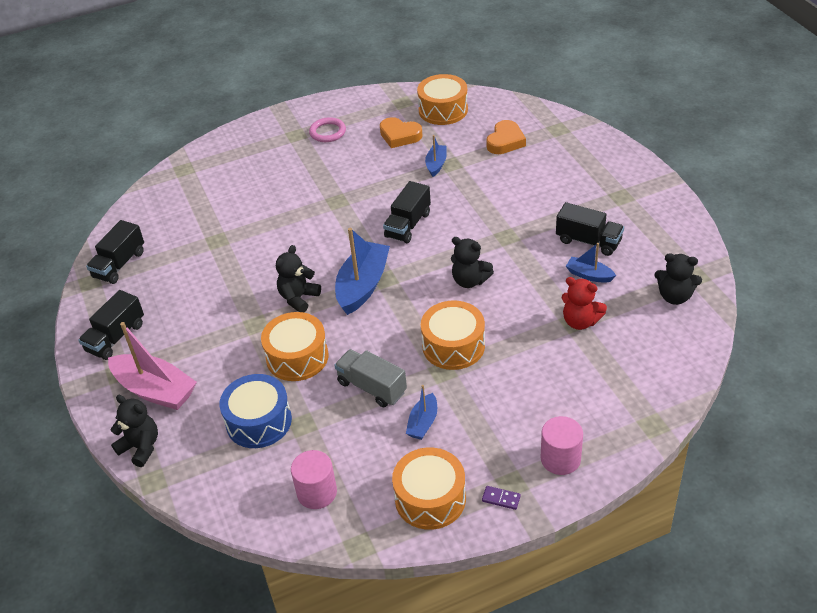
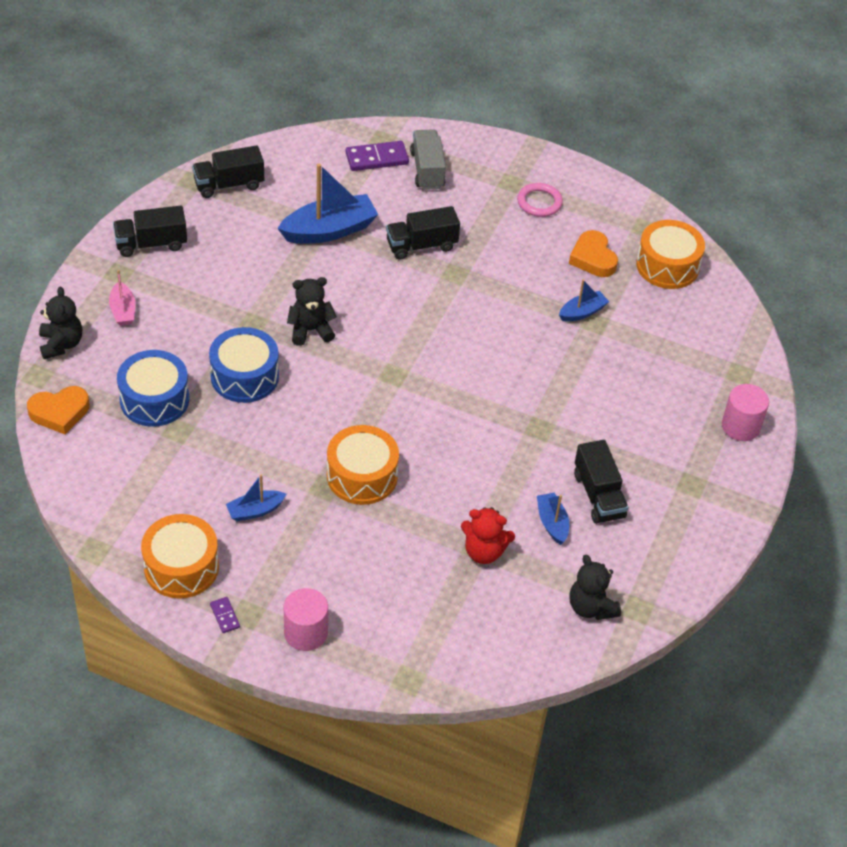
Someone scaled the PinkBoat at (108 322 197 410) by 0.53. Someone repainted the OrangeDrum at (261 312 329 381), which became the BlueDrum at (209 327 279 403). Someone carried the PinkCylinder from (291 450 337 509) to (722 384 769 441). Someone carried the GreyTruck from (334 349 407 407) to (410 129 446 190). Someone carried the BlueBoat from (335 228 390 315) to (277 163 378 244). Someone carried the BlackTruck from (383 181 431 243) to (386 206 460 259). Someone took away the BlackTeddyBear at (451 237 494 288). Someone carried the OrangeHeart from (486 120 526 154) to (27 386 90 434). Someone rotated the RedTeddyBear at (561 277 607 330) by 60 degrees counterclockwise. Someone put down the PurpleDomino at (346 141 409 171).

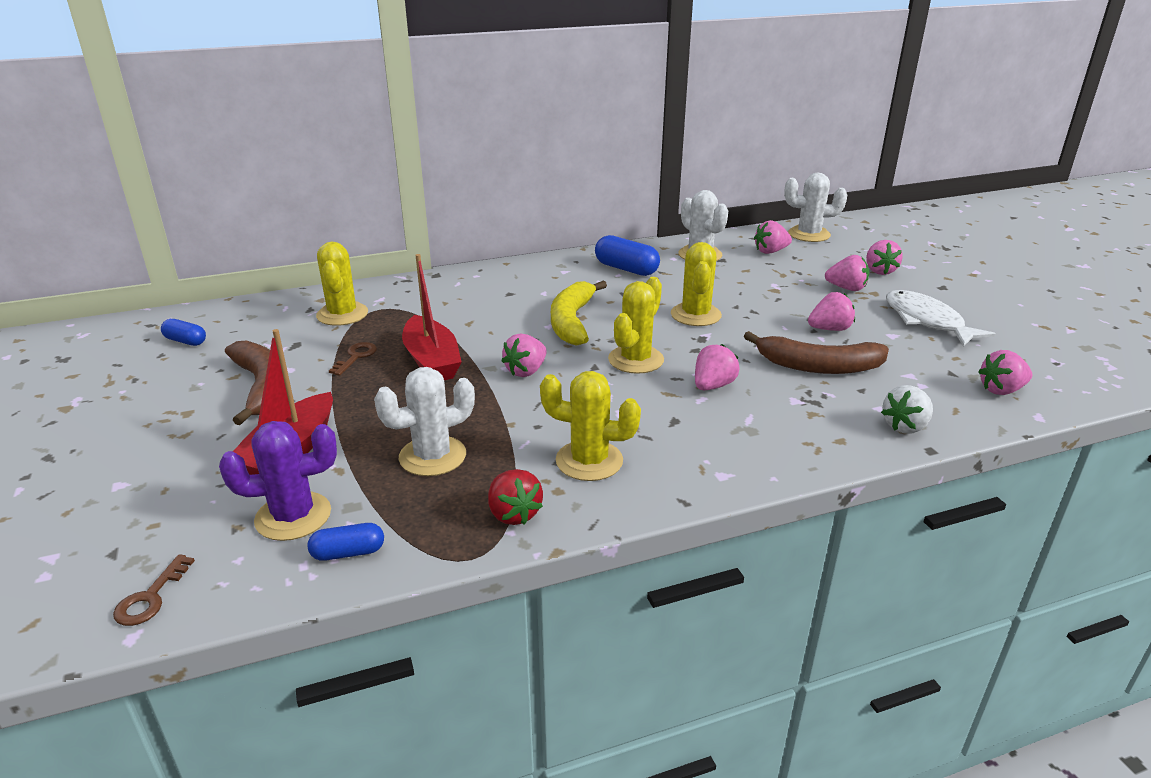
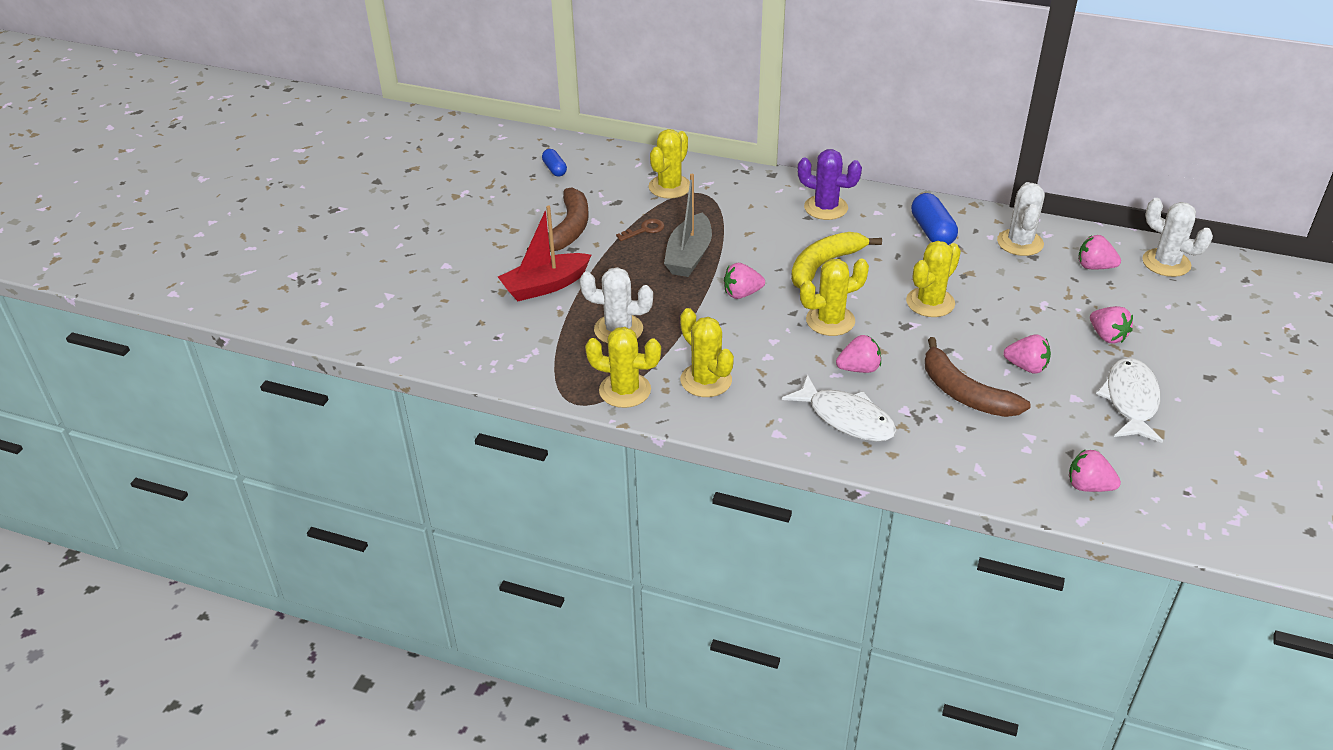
Someone took away the BrownKey at (113 554 195 626). Someone carried the PurpleCactus from (219 421 337 541) to (797 149 862 220). Someone took away the BlueCapsule at (308 523 384 561). Someone repainted the RedBoat at (402 254 461 380), which became the GreyBoat at (664 174 712 277). Someone swapped the RedStrawberry at (488 469 543 525) for the YellowCactus at (585 327 661 408). Someone took away the PinkStrawberry at (866 240 903 275). Someone took away the WhiteStrawberry at (881 385 933 434). Someone put down the WhiteFish at (782 374 897 442).

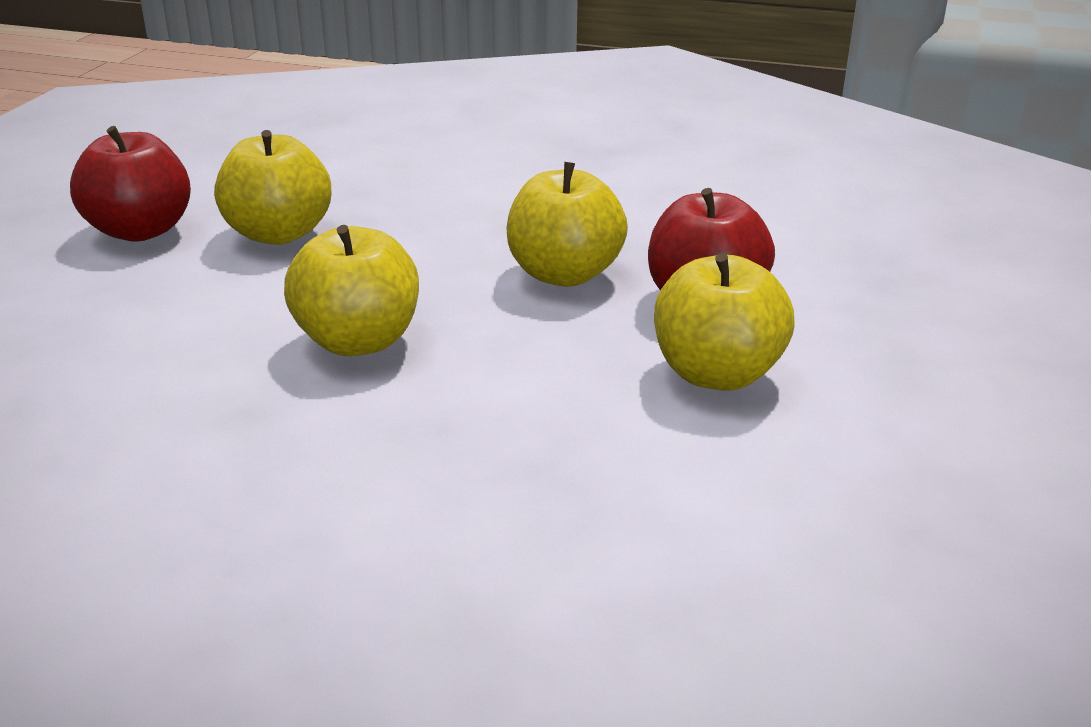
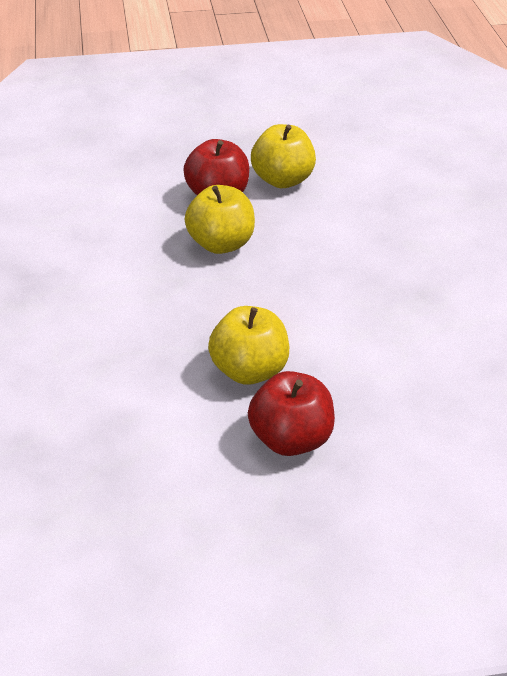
Someone took away the YellowApple at (284 225 419 356).

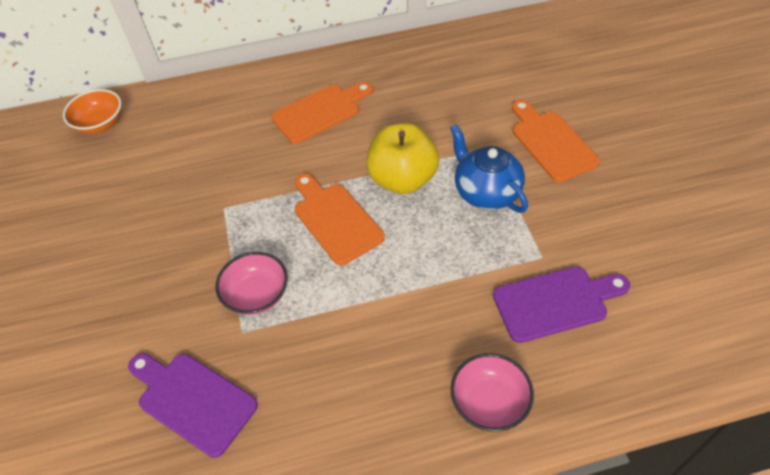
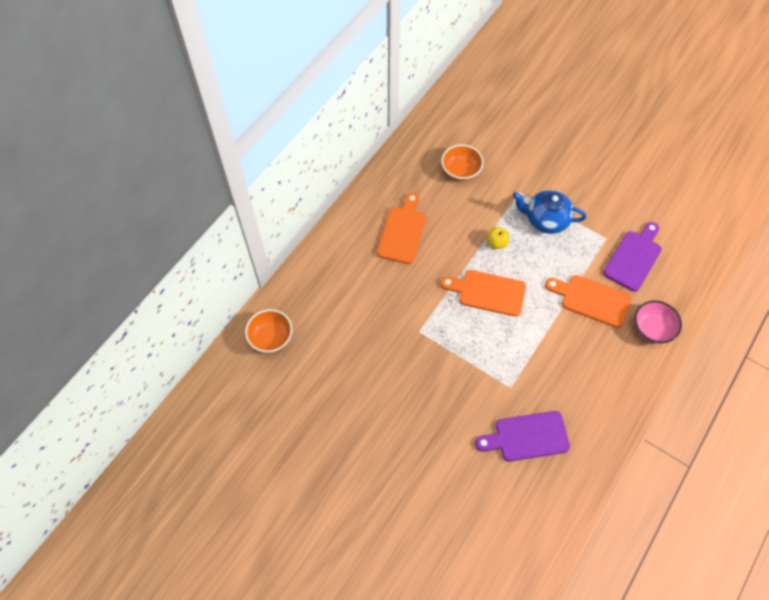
Someone took away the PinkBowl at (216 252 288 315). Someone scaled the YellowApple at (366 123 439 194) by 0.47. Someone carried the OrangeCuttingBoard from (512 100 600 182) to (545 275 631 328). Someone put down the OrangeBowl at (441 144 483 181).

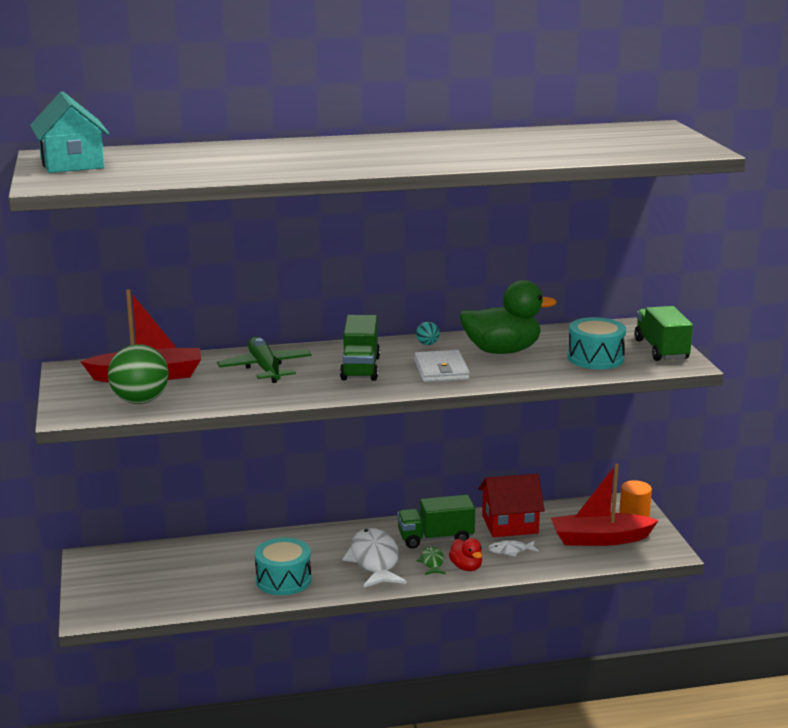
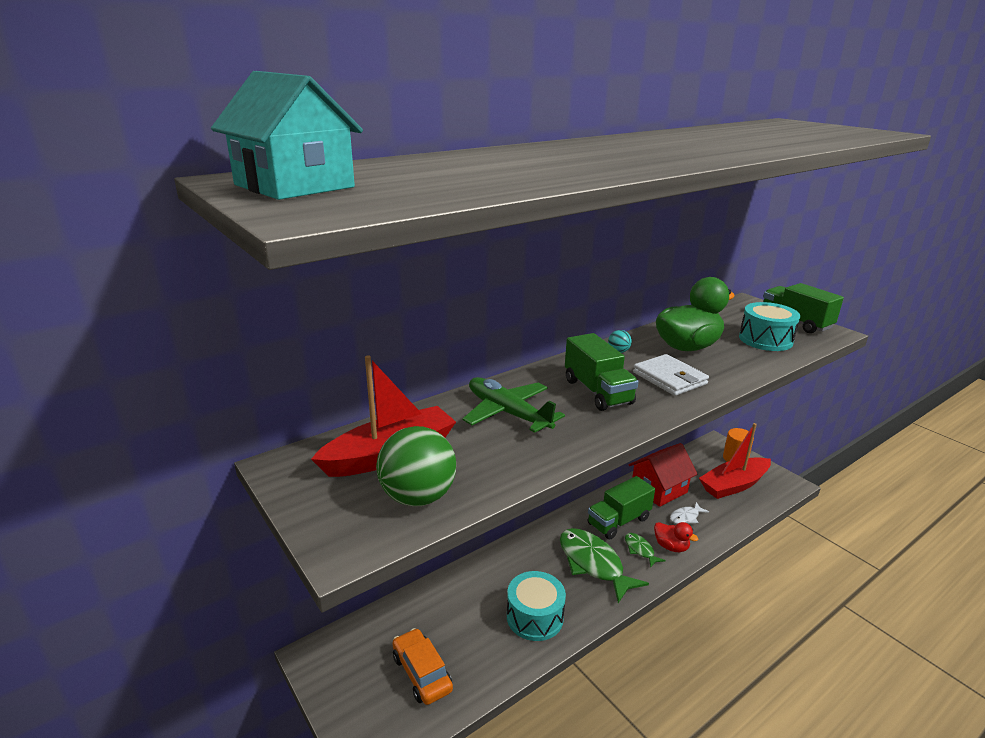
Someone repainted the WhiteFish at (342 528 406 588), which became the GreenFish at (560 528 649 603). Someone put down the OrangeCar at (393 628 453 705).

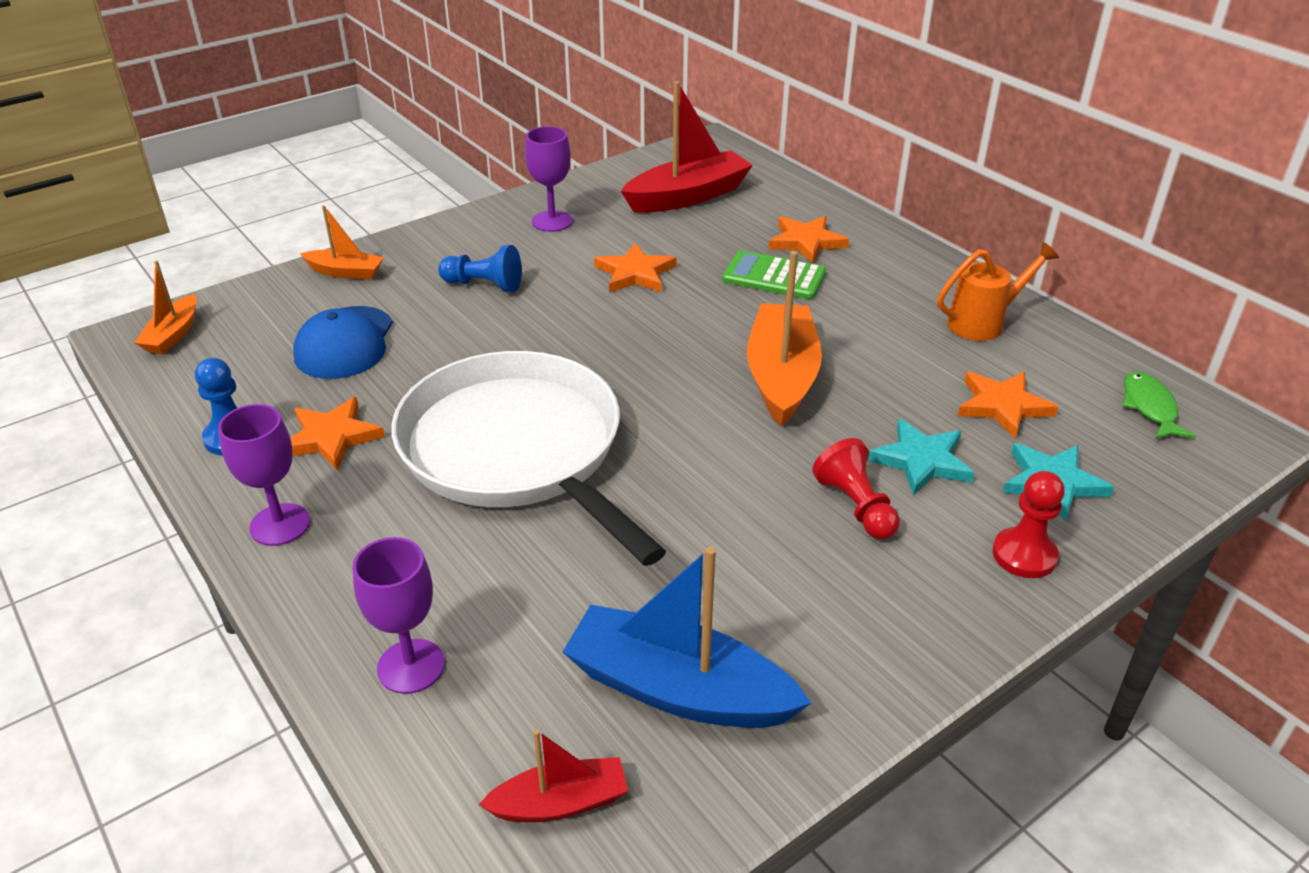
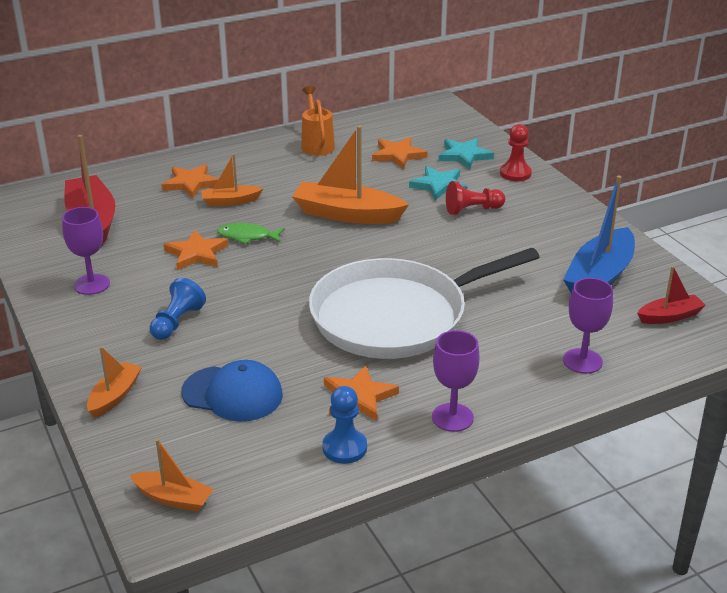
Someone rotated the RedBoat at (479 729 628 822) by 75 degrees clockwise. Someone swapped the GreenCalculator at (722 250 826 299) for the OrangeBoat at (201 154 263 206). Someone carried the GreenFish from (1122 371 1196 439) to (217 223 285 244).

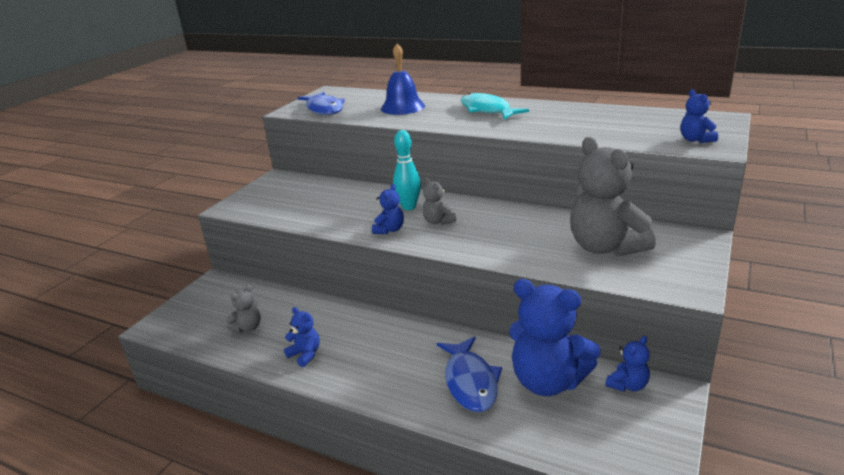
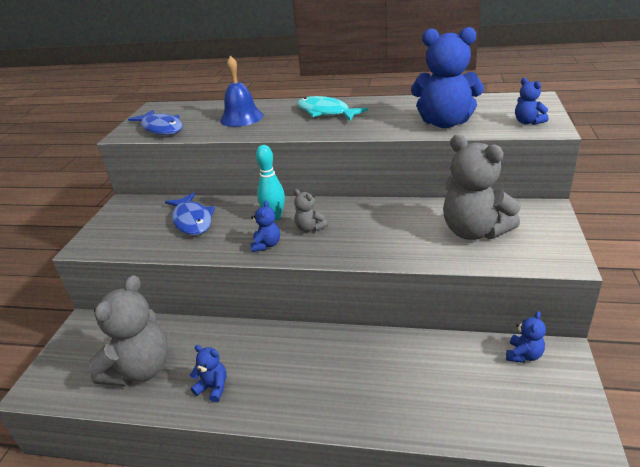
Someone scaled the GreyTeddyBear at (226 285 261 332) by 2.17. Someone carried the BlueFish from (437 336 502 412) to (165 193 215 235). Someone carried the BlueTeddyBear from (509 279 601 396) to (411 27 484 128).

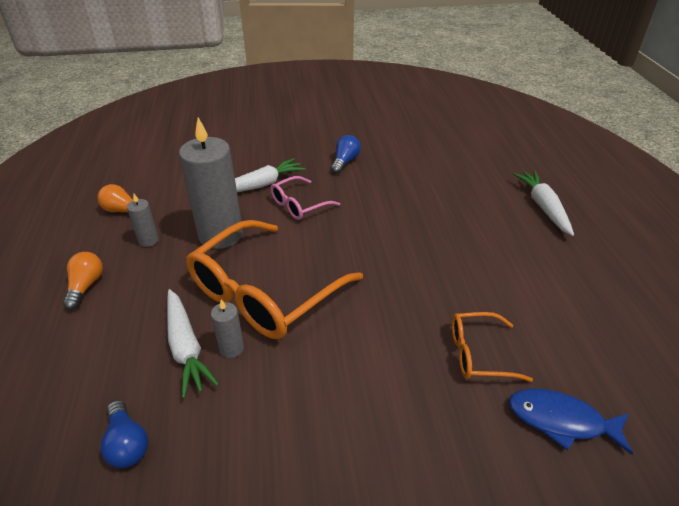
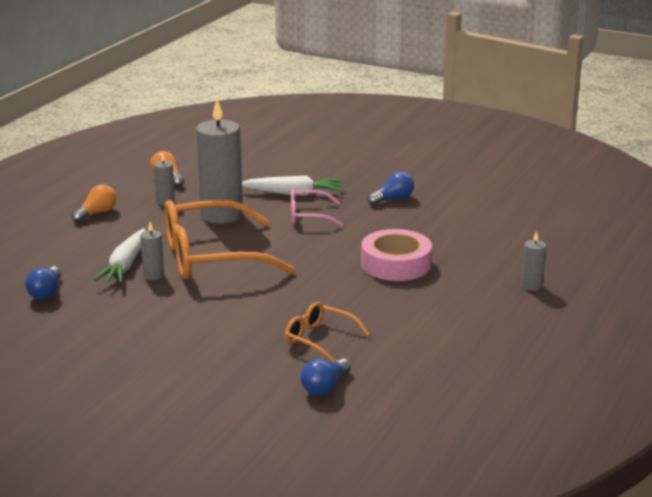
Someone swapped the BlueFish at (509 389 633 455) for the BlueLightBulb at (301 359 351 395). Someone swapped the WhiteCarrot at (513 171 574 236) for the GreyCandle at (521 231 546 291). Someone put down the PinkTape at (361 229 432 281).

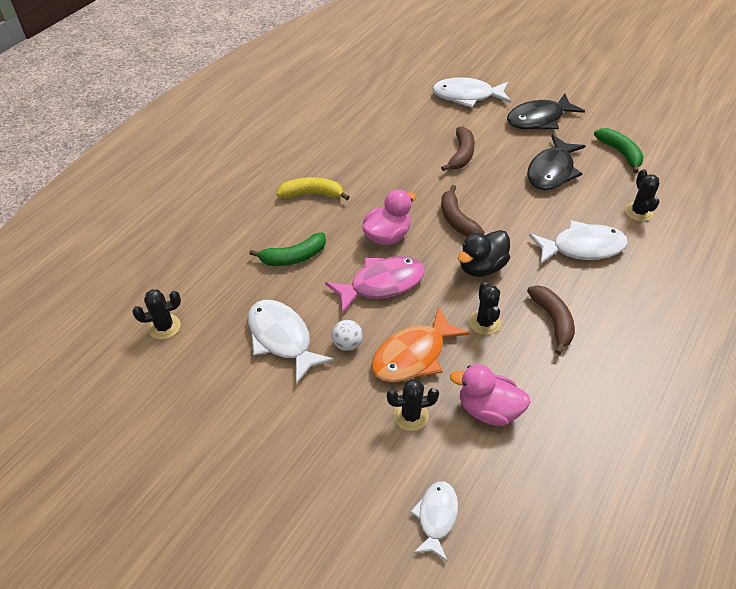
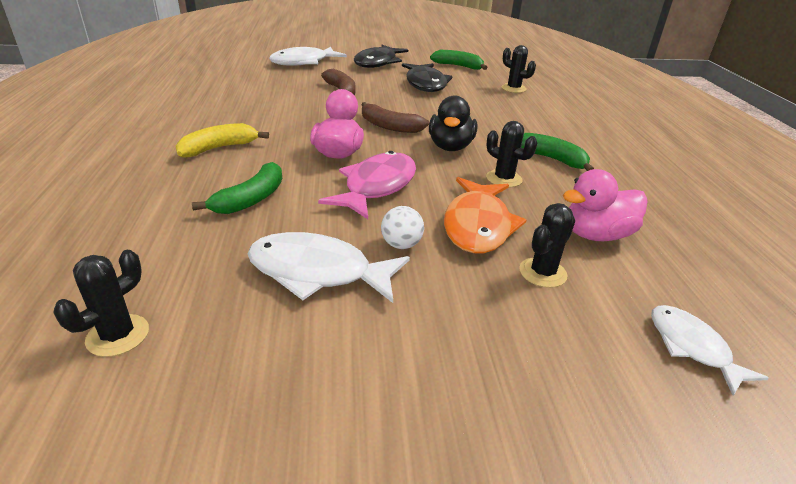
Someone repainted the BrownBanana at (527 285 575 355), which became the GreenBanana at (521 133 594 171). Someone took away the WhiteFish at (529 220 628 265).

